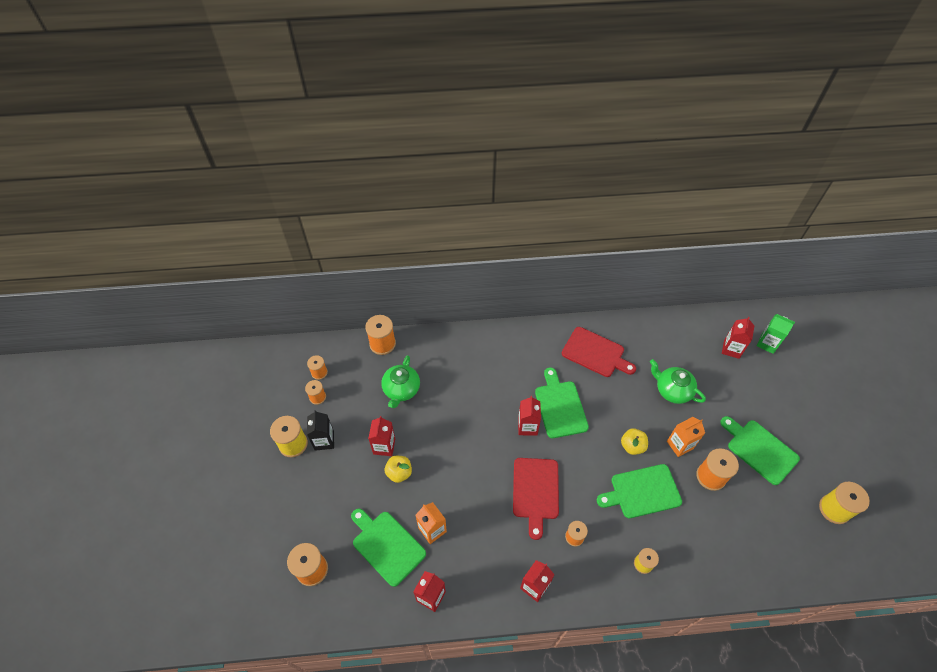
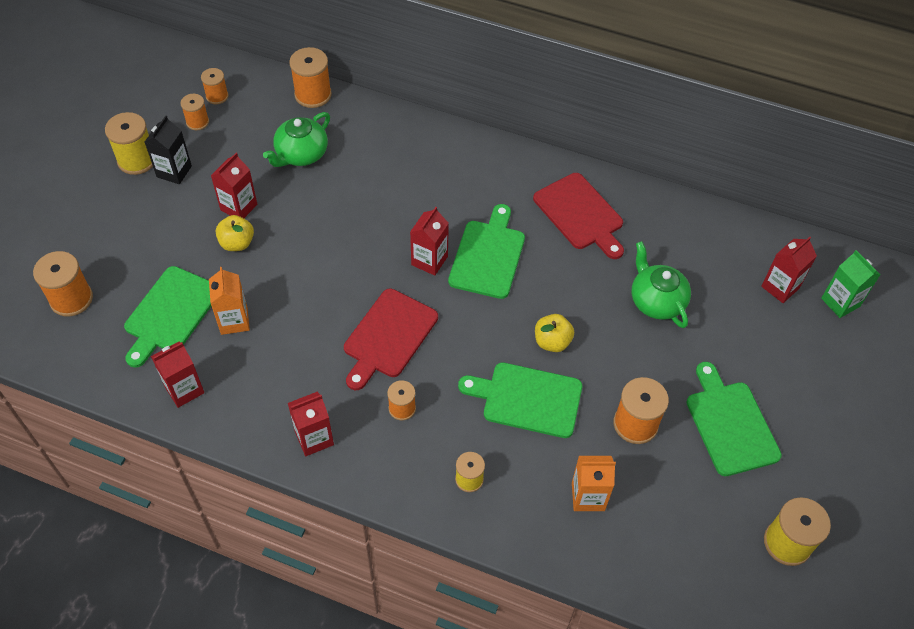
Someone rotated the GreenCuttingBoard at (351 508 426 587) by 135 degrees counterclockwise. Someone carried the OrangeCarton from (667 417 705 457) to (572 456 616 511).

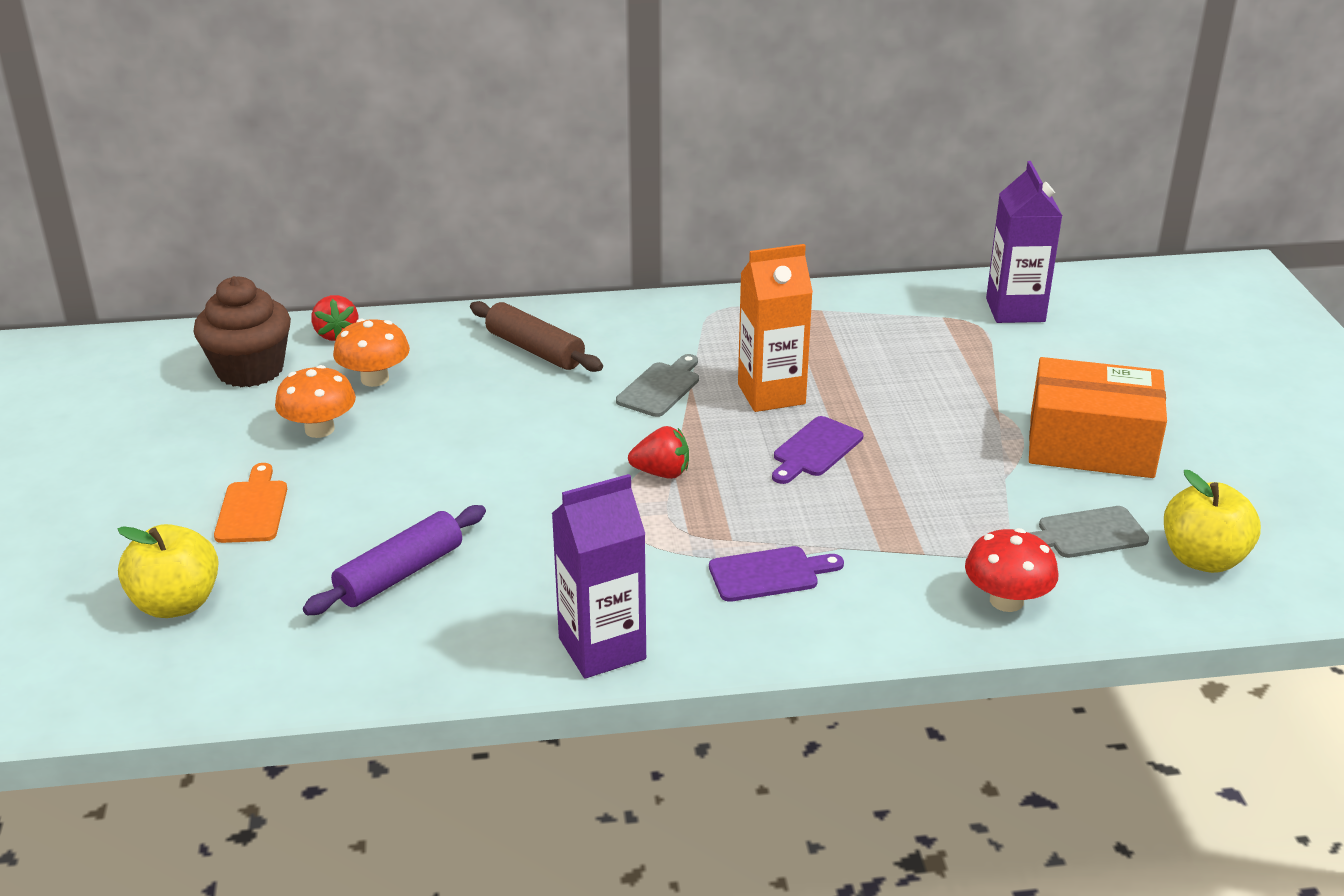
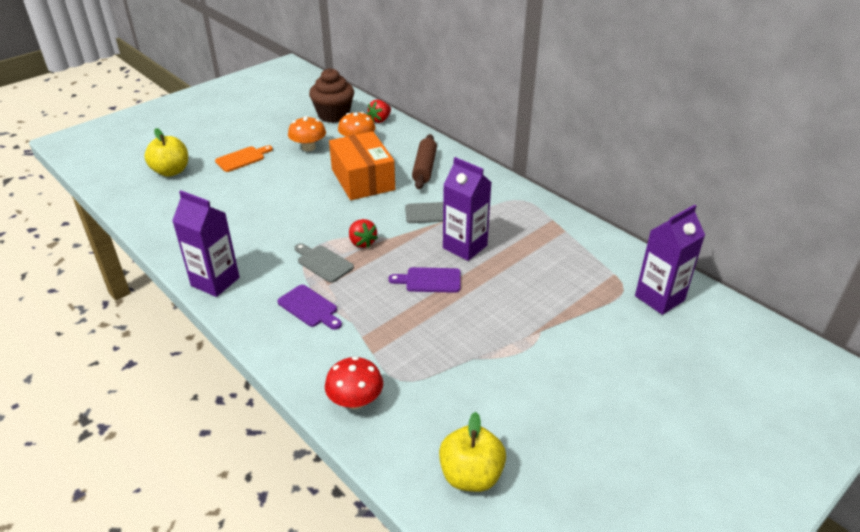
Someone took away the PurpleRollingPin at (303 505 486 615). Someone repainted the OrangeCarton at (738 244 813 412), which became the PurpleCarton at (443 157 492 261). Someone carried the OrangeBox from (1029 357 1167 478) to (329 131 395 200). Someone carried the GreyCuttingBoard from (1029 506 1149 558) to (294 243 354 283).

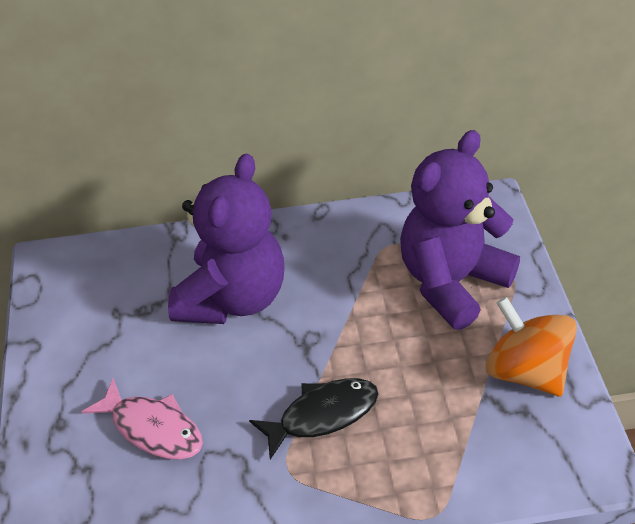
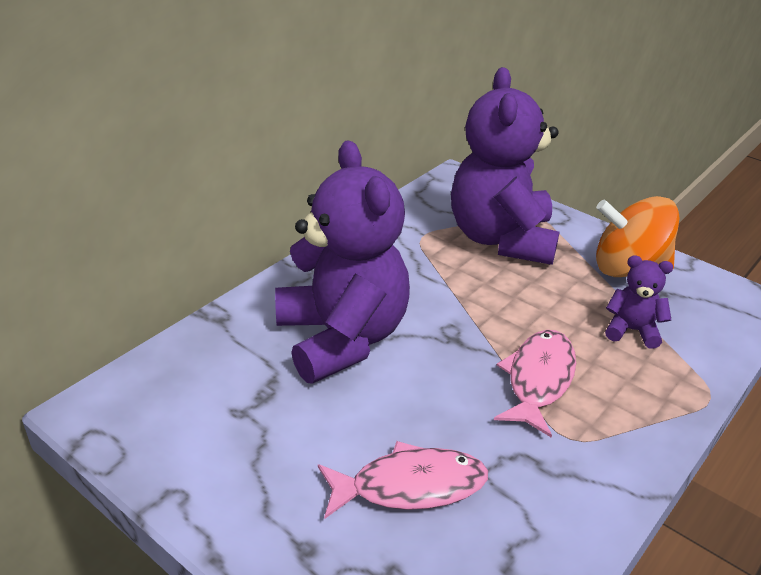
Someone repainted the BlackFish at (249 378 378 459), which became the PinkFish at (494 330 576 438). Someone put down the PurpleTeddyBear at (605 255 673 349).

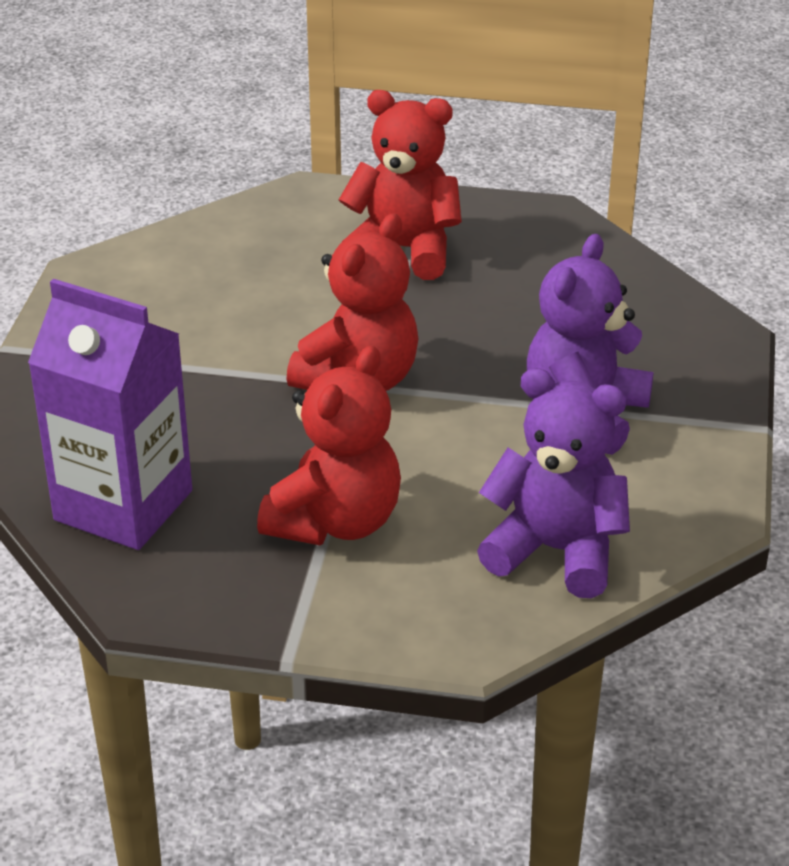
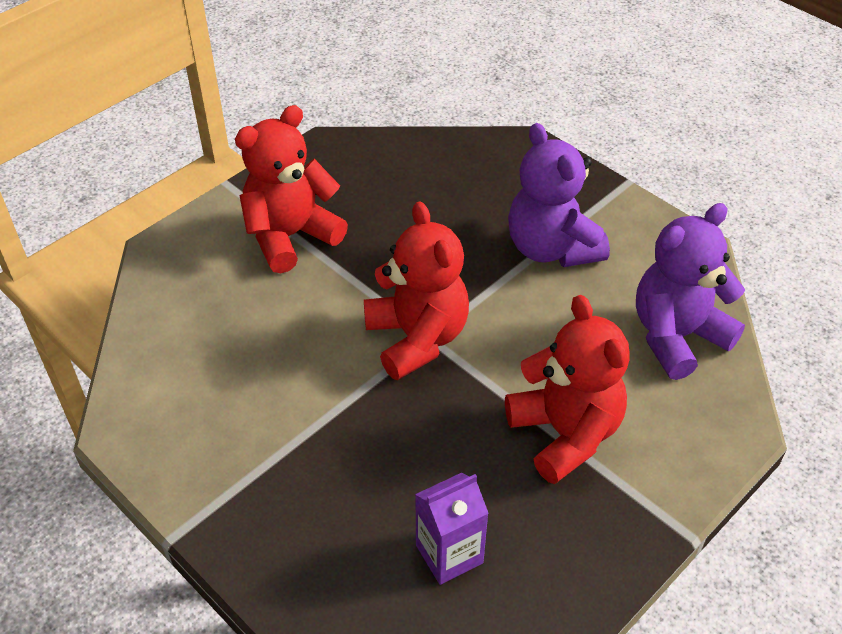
Someone scaled the PurpleCarton at (28 279 192 550) by 0.55.

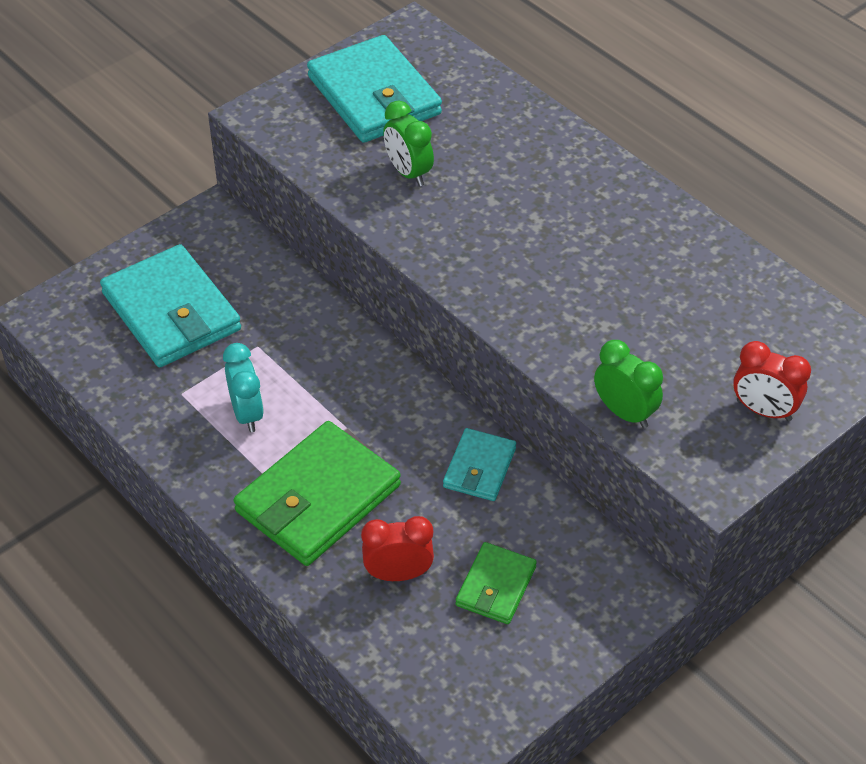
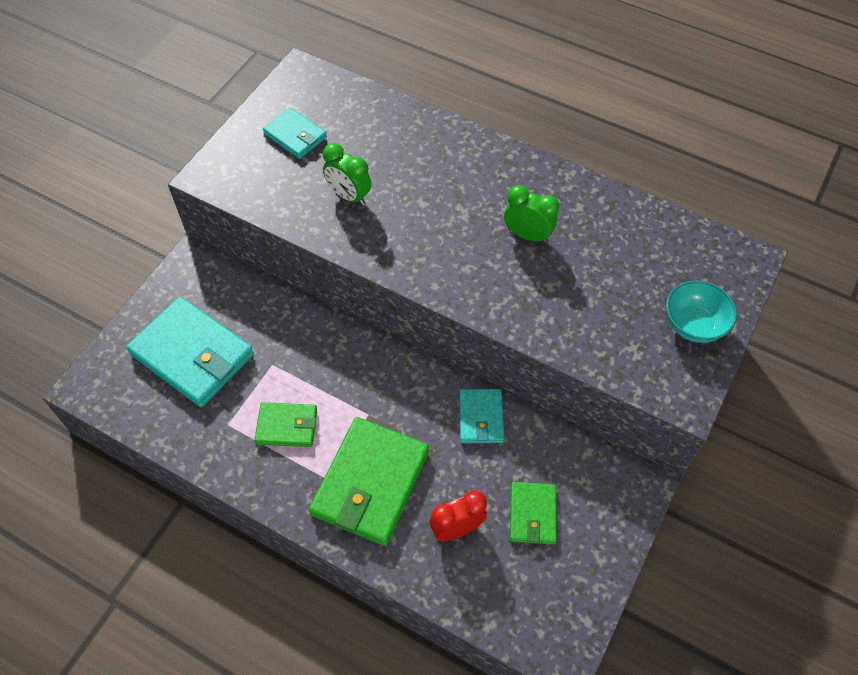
Someone swapped the TurquoiseClock at (223 343 264 432) for the GreenWallet at (255 402 317 447). Someone scaled the TurquoiseWallet at (307 35 442 143) by 0.54. Someone carried the GreenClock from (594 340 663 428) to (504 185 560 243). Someone swapped the RedClock at (733 341 811 421) for the TurquoiseBowl at (666 280 737 343).

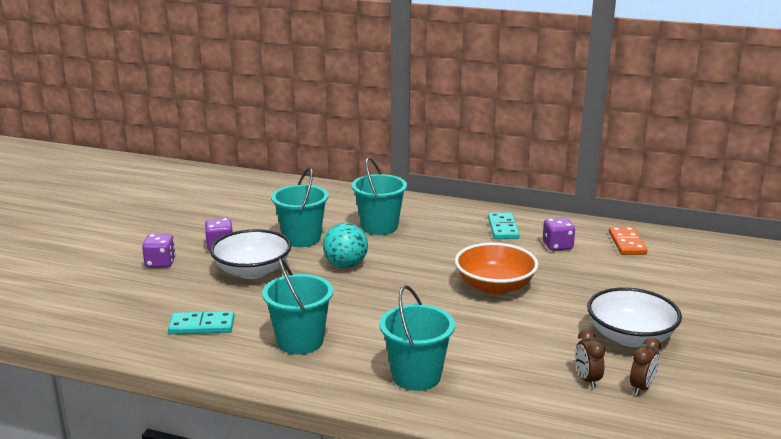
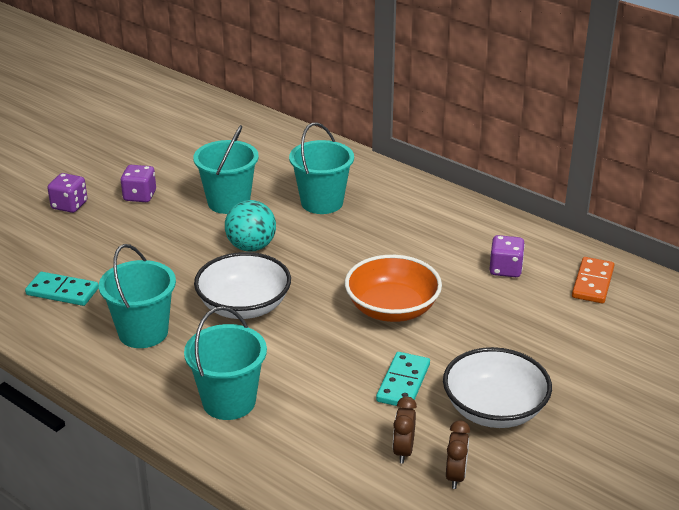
Someone carried the WhiteBowl from (210 229 291 279) to (194 252 291 319). Someone carried the TurquoiseDomino from (488 213 520 239) to (376 352 430 409). Someone rotated the BrownClock at (630 337 661 395) by 45 degrees counterclockwise.

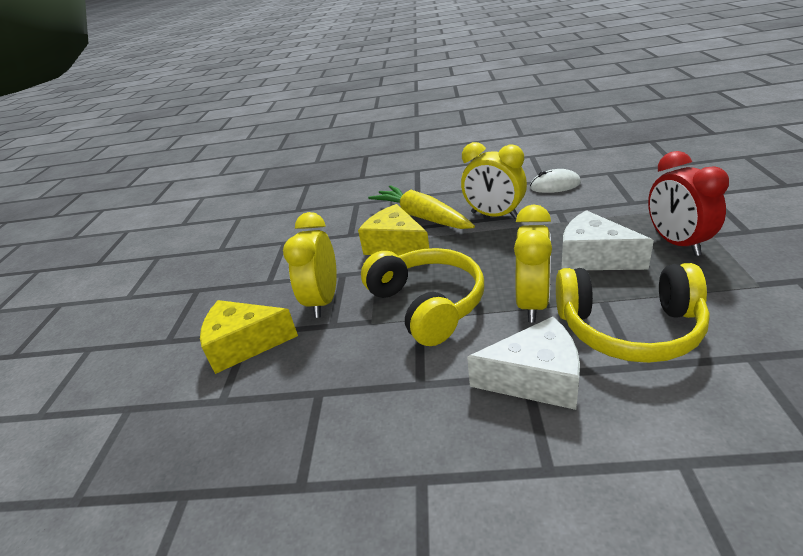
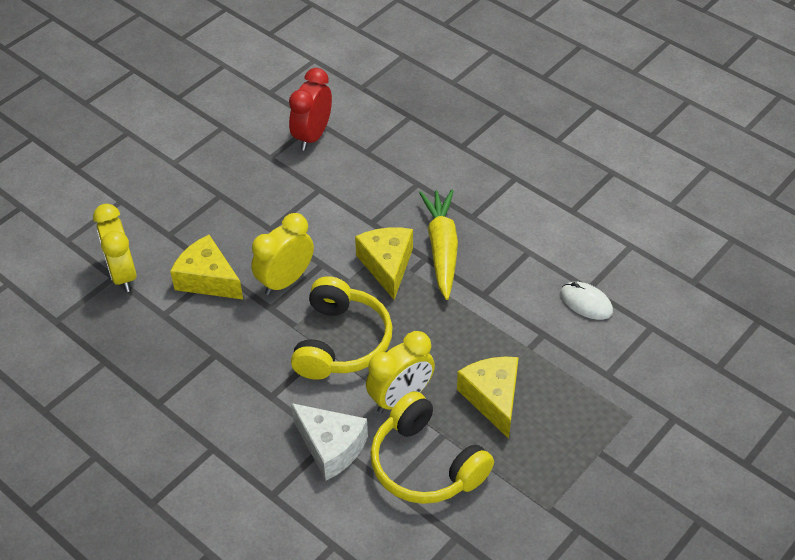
Someone carried the YellowClock from (461 142 527 219) to (93 204 137 292). Someone repainted the WhiteCheese at (561 210 654 270), which became the YellowCheese at (457 356 519 439). Someone carried the RedClock from (648 151 729 256) to (289 68 332 150).

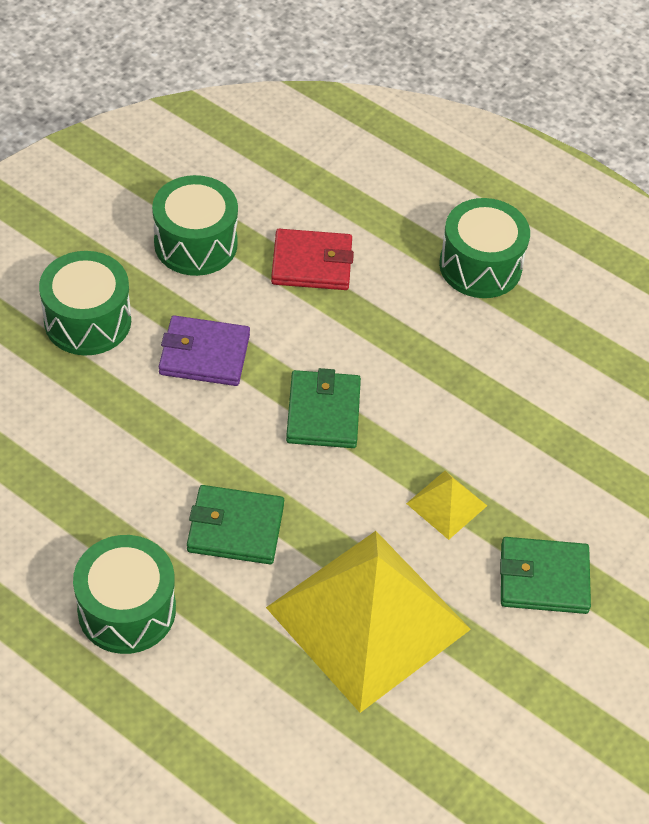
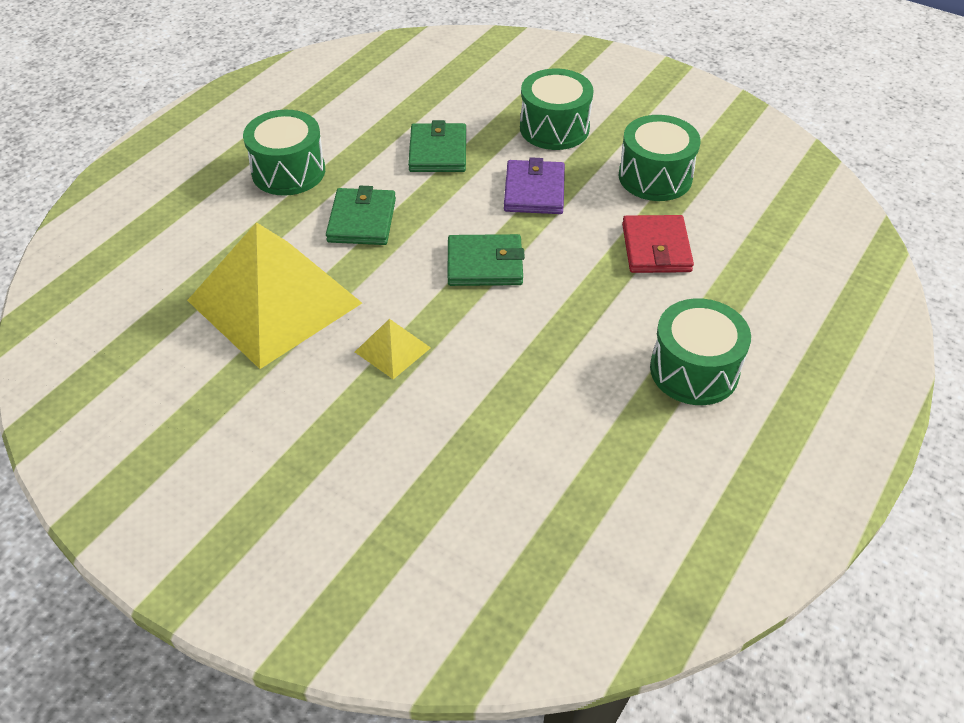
Someone carried the GreenWallet from (500 537 591 614) to (408 120 466 172).

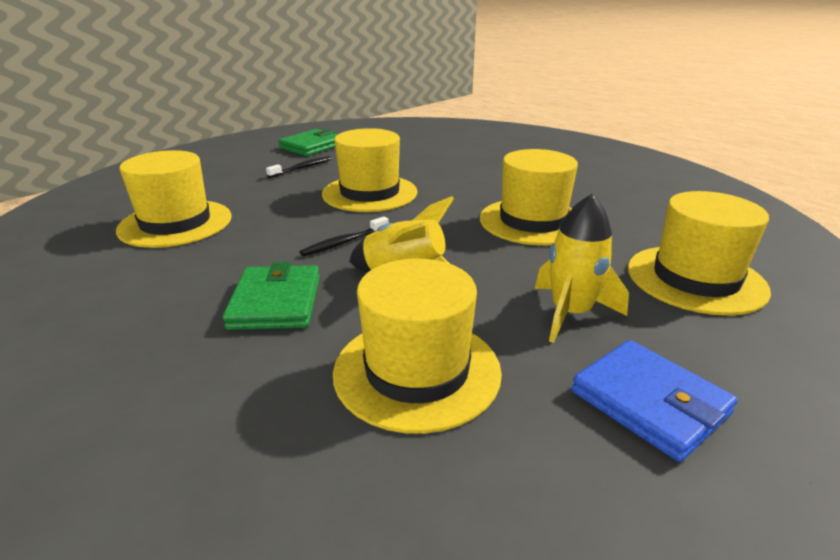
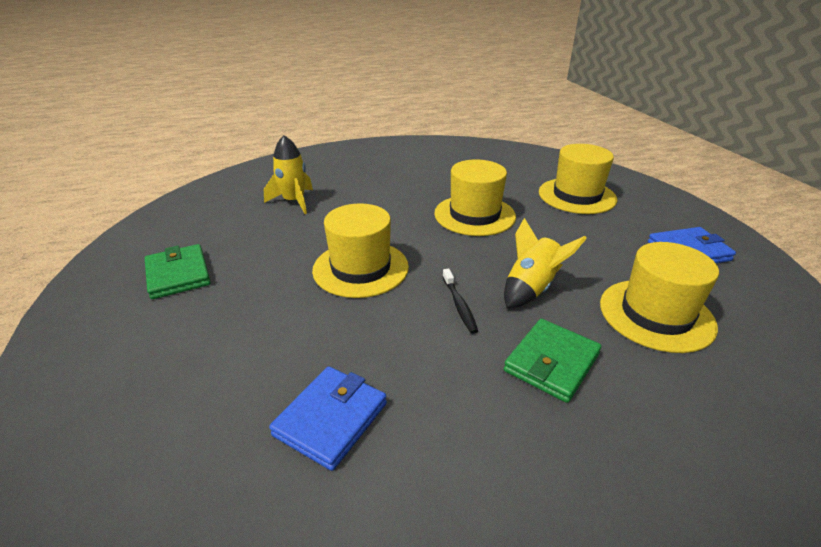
Someone swapped the YellowHat at (116 150 232 248) for the BlueWallet at (269 367 387 471). Someone rotated the GreenWallet at (223 262 320 330) by 75 degrees counterclockwise. Someone took away the BlackToothbrush at (266 156 332 178). Someone carried the YellowRocket from (535 194 629 343) to (264 135 313 214).

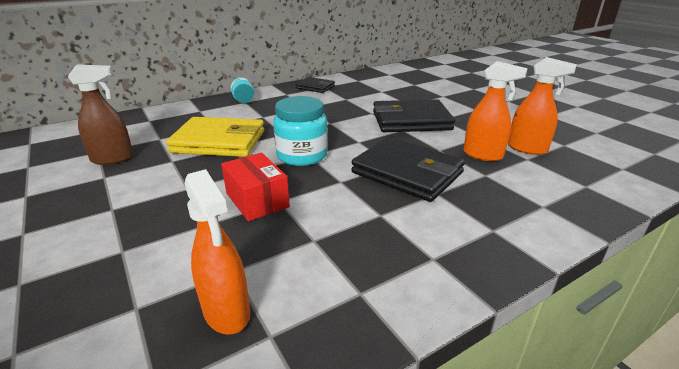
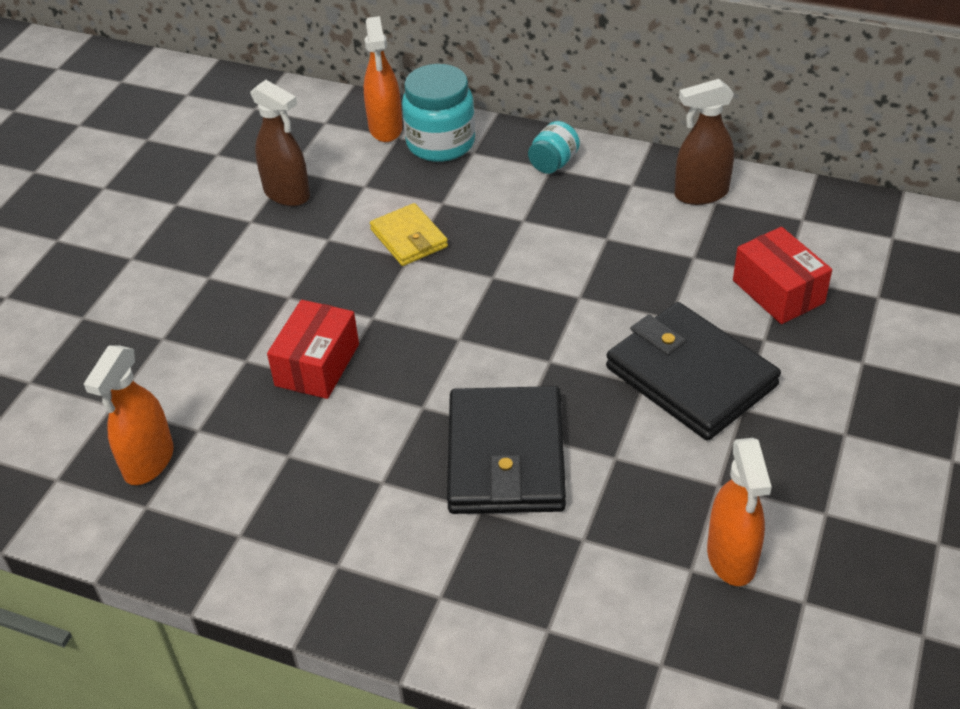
Someone scaled the YellowWallet at (166 117 264 157) by 0.55. Someone carried the TurquoiseJar from (273 96 328 166) to (402 64 475 162). Someone swapped the BlackWallet at (296 77 335 93) for the BrownSprayBottle at (674 79 734 205). Someone carried the OrangeSprayBottle from (464 61 528 161) to (364 16 403 142). Someone put down the RedBox at (733 227 832 324).

